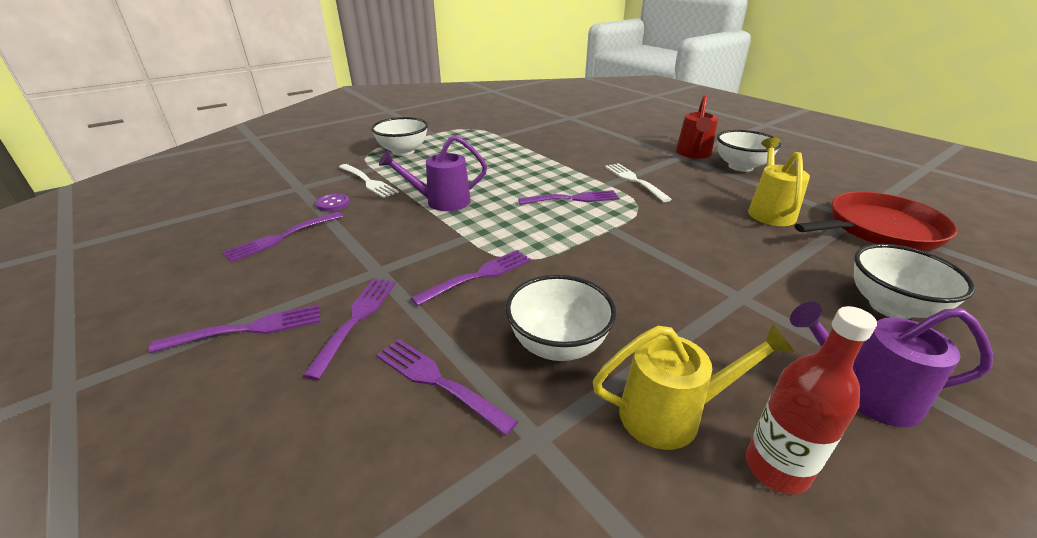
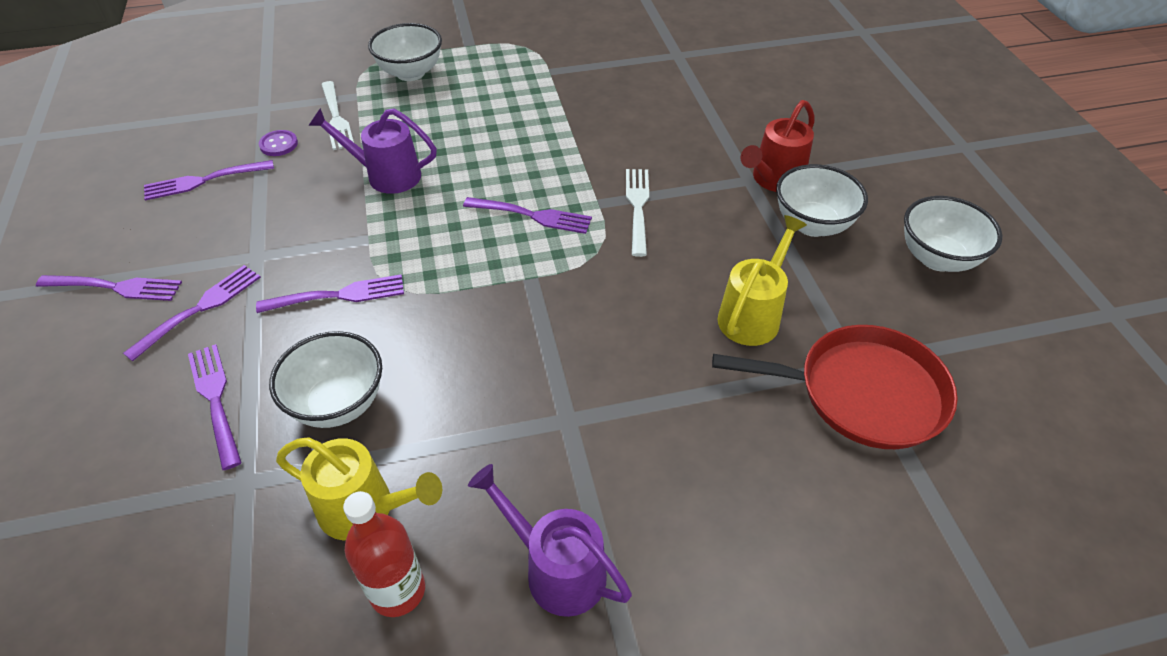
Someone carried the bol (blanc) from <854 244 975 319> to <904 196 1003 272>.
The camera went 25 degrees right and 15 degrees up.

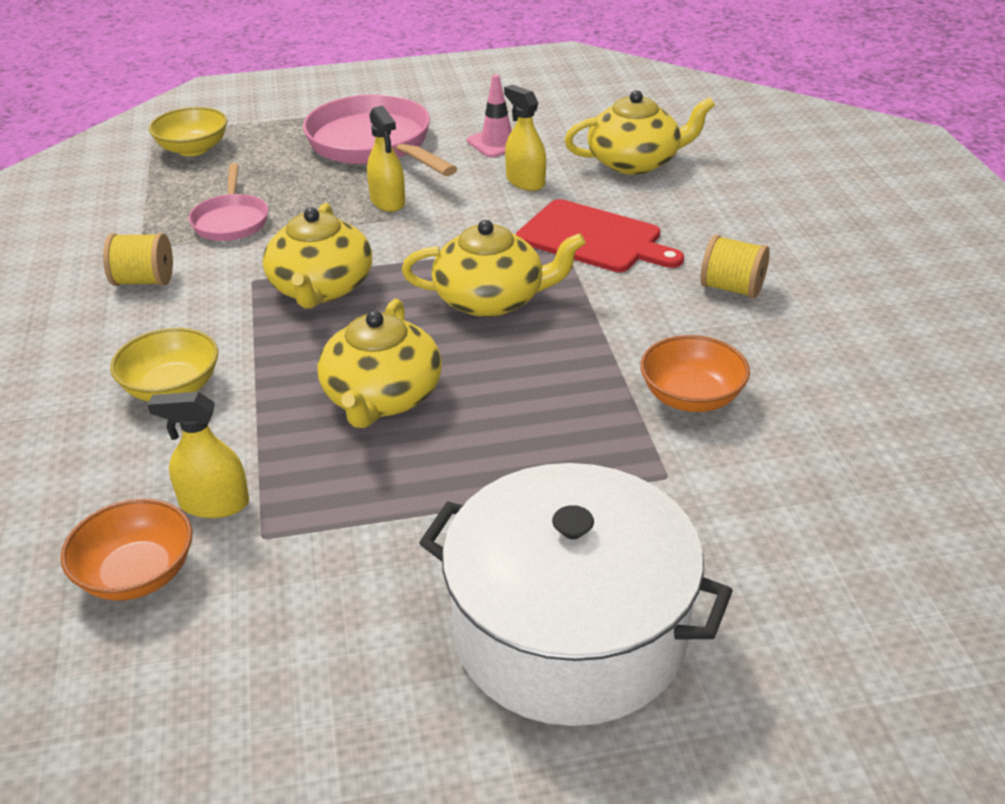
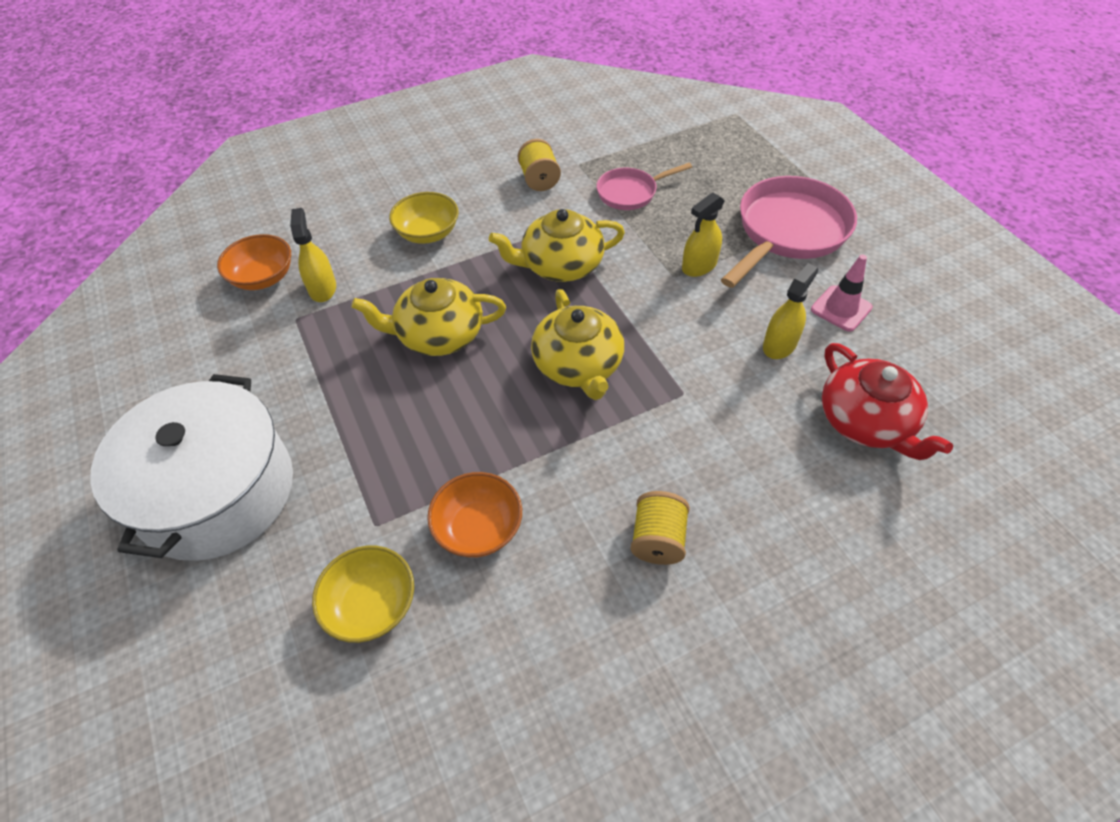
Someone repainted the théière (jaune) at <564 90 715 175>, which became the théière (rouge) at <822 343 953 460>.
Someone carried the bol (jaune) from <149 107 228 156> to <312 545 414 643>.
Someone took away the planche à découper (rouge) at <516 199 684 272>.
The camera went 75 degrees right and 15 degrees up.

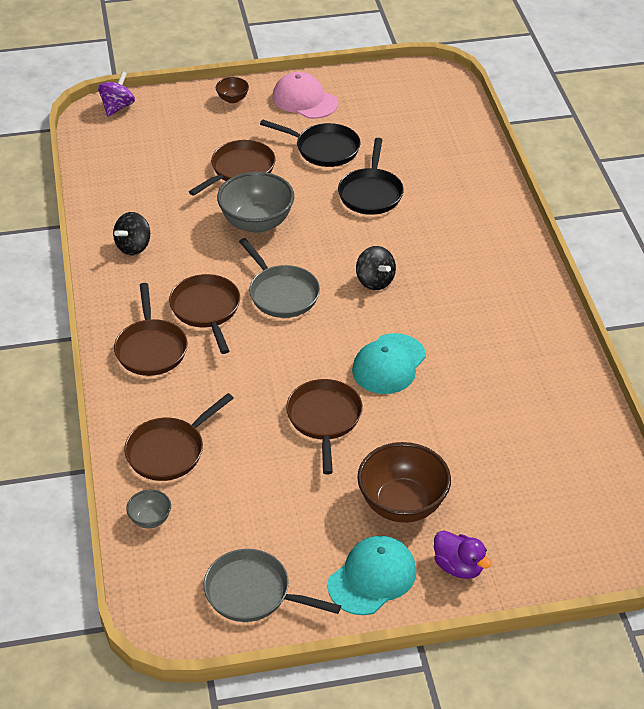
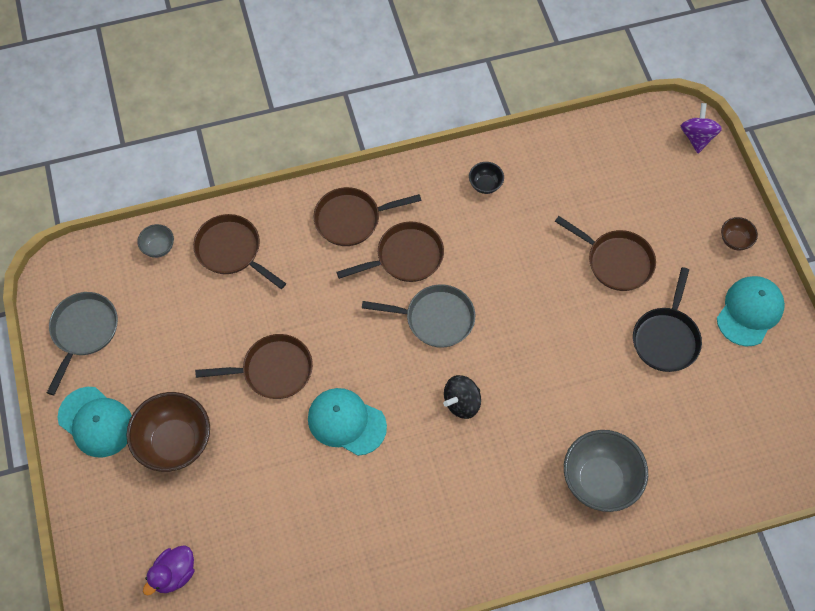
Someone rotated the toupie (violet) at <98 71 135 117> by 105 degrees counterclockwise.
Someone repainted the casquette (rose) at <272 72 338 119>, which became the casquette (turquoise) at <717 276 785 347>.
Someone took away the poêle (noir) at <338 138 404 215>.
Someone carried the bol (gris) from <217 172 294 233> to <564 430 648 512>.
Someone swapped the toupie (noir) at <113 212 150 255> for the bol (noir) at <469 162 504 194>.
Someone rotated the poêle (gris) at <239 238 320 318> by 135 degrees counterclockwise.
Someone carried the canard (violet) from <434 530 492 579> to <143 545 195 595>.
The camera went 85 degrees right and 20 degrees up.

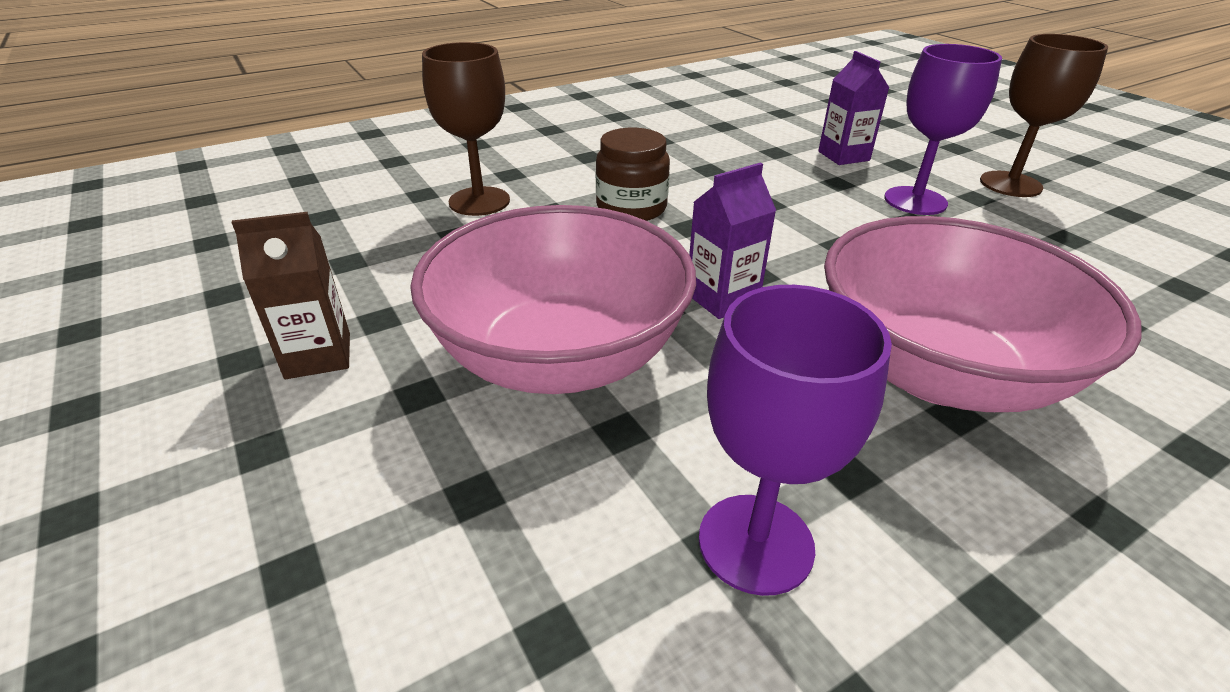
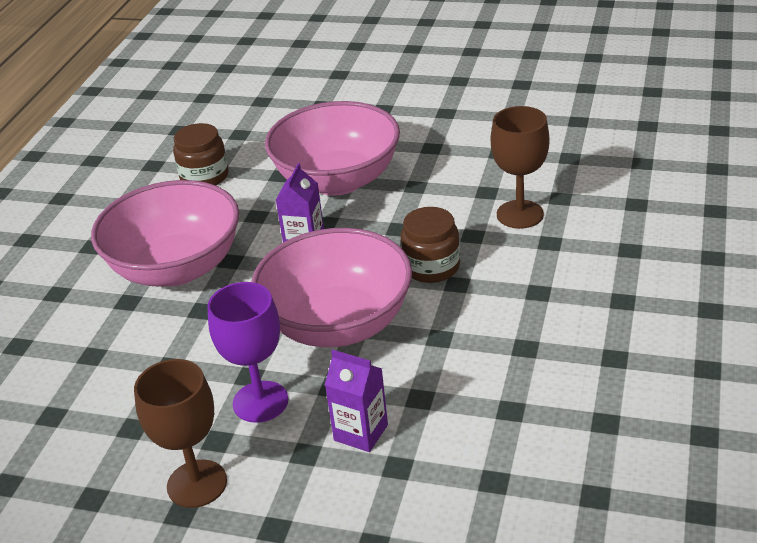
Someone took away the brique de lait (marron) at <231 212 350 379>.
Someone swapped the verre à pied (violet) at <699 285 892 596> for the bocal (marron) at <173 123 228 185>.
Someone put down the bol (rose) at <251 228 412 347>.
The camera went 140 degrees right and 0 degrees up.

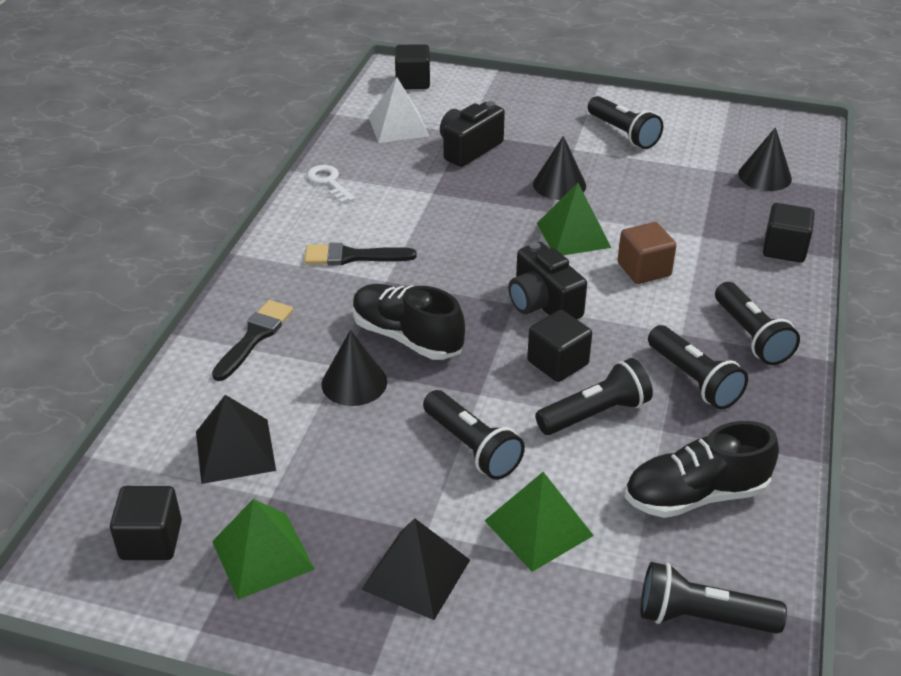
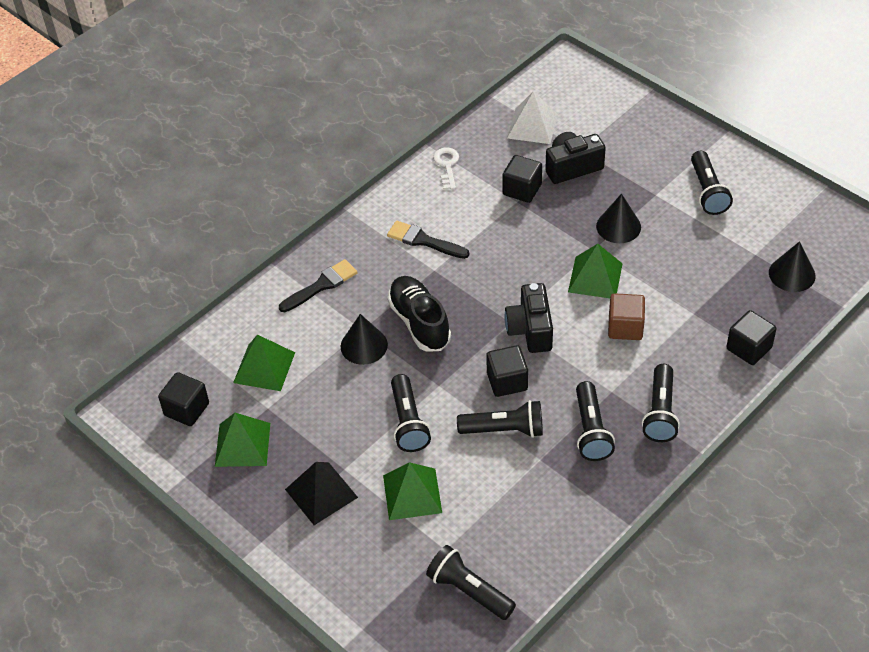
Someone carried the cube (noir) from <395 44 430 89> to <502 155 542 203>.
Someone repainted the pyramide (noir) at <196 395 276 484>, which became the pyramide (vert) at <233 335 295 391>.
Someone took away the chaussure (noir) at <625 421 779 518>.
The camera went 30 degrees right and 10 degrees up.

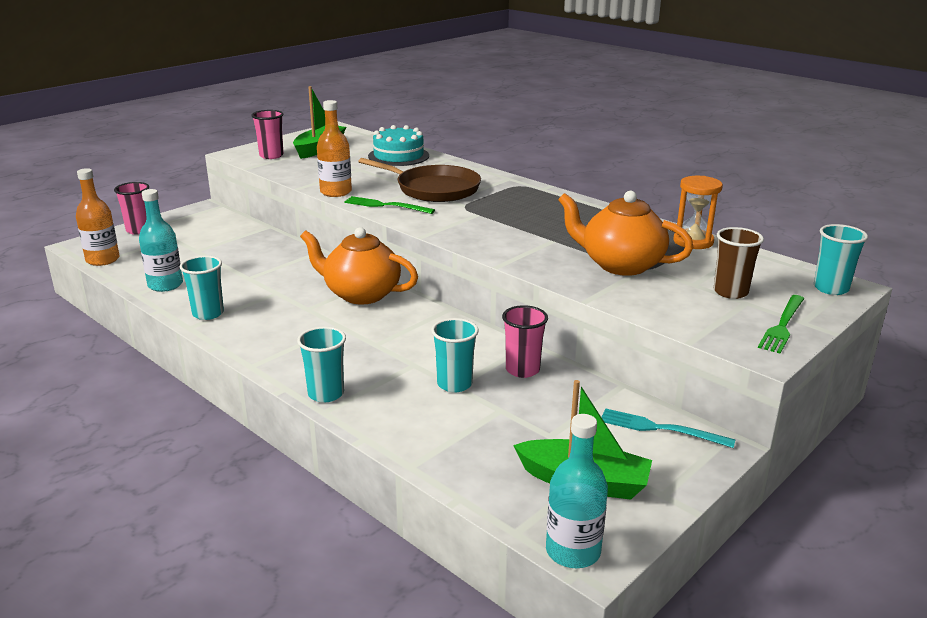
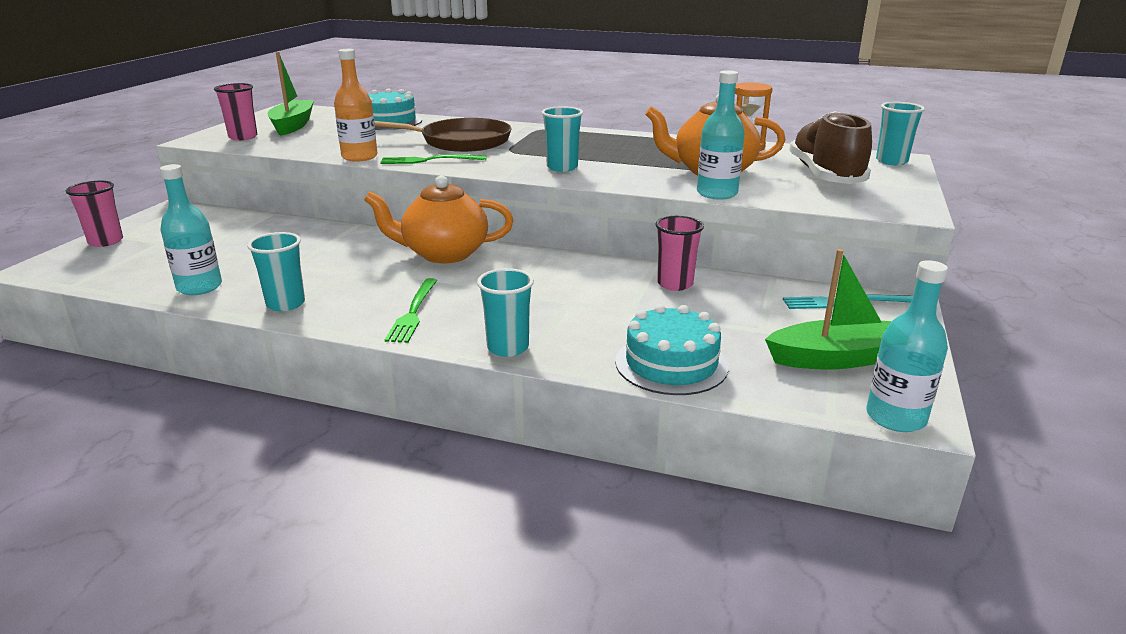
Someone took away the bouteille (orange) at <76 168 120 266>.
Someone swapped the gobelet (marron) at <714 227 764 299> for the chaussure (marron) at <789 111 872 184>.
Someone carried the fourchette (vert) from <758 295 804 354> to <385 278 437 343>.
Someone carried the gobelet (turquoise) from <431 318 479 393> to <541 106 583 172>.
Someone put down the bouteille (turquoise) at <697 70 745 200>.
Someone put down the gâteau (turquoise) at <615 304 729 395>.
The camera went 25 degrees left and 0 degrees up.

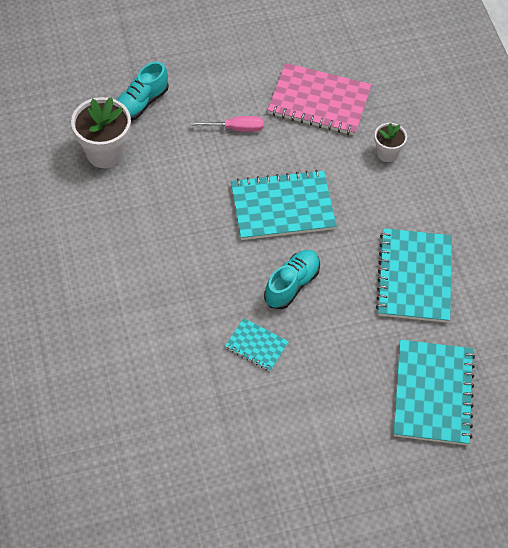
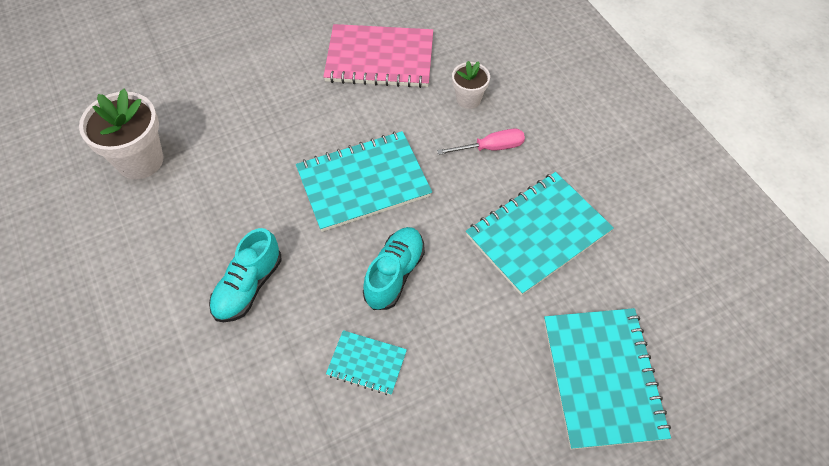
Someone carried the chaussure (turquoise) from <117 62 168 121> to <209 228 282 322>.
Someone carried the tournevis (rose) from <190 116 263 132> to <437 129 525 155>.
Someone rotated the carnet (turquoise) at <376 228 452 323> by 60 degrees clockwise.
The camera went 10 degrees left and 0 degrees up.

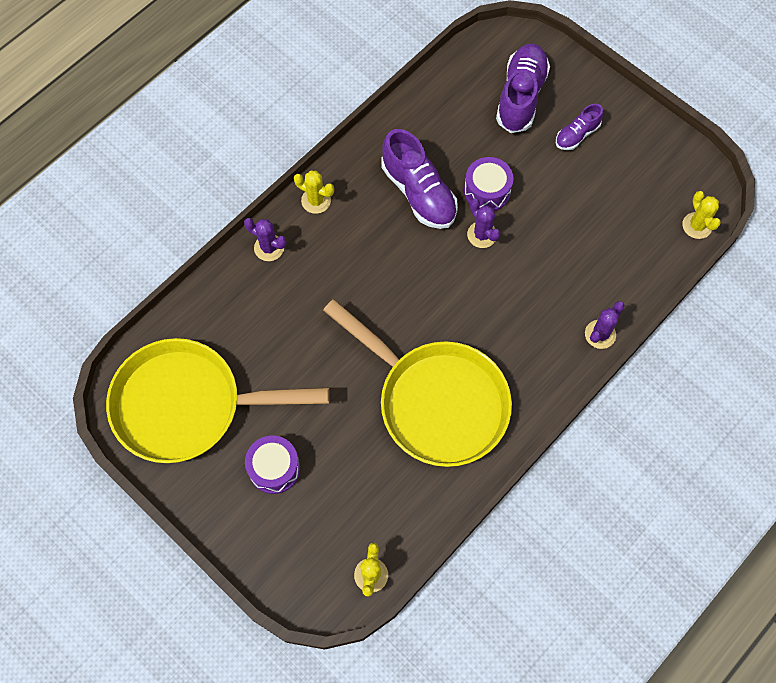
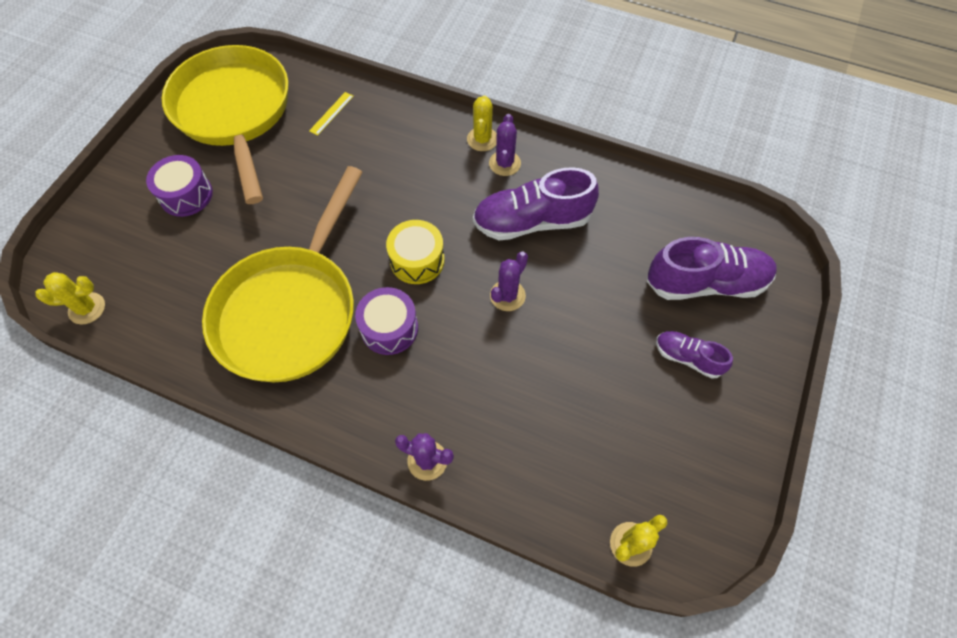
Someone rotated the chaussure (violet) at <381 129 458 229> by 45 degrees clockwise.
Someone carried the tambour (violet) from <464 157 514 211> to <355 287 418 355>.
Someone carried the cactus (violet) from <244 218 287 261> to <489 114 521 176>.
Someone put down the règle (jaune) at <309 92 354 136>.
Someone put down the tambour (jaune) at <386 220 445 284>.
The camera went 70 degrees right and 5 degrees down.

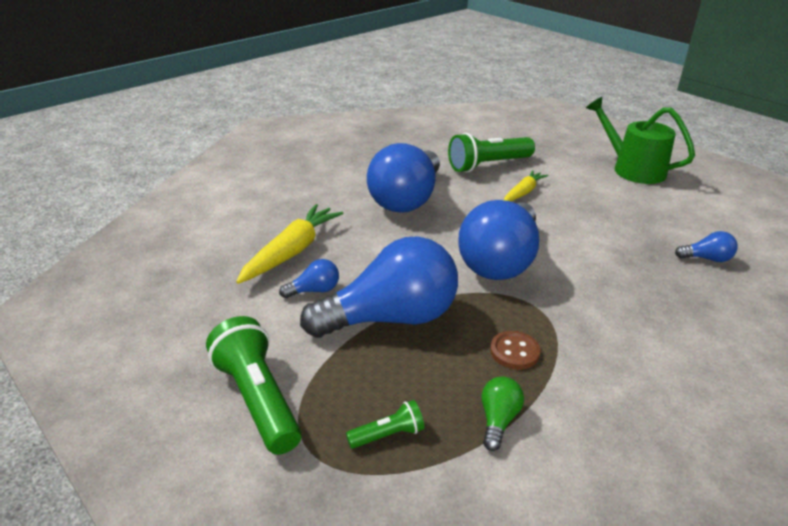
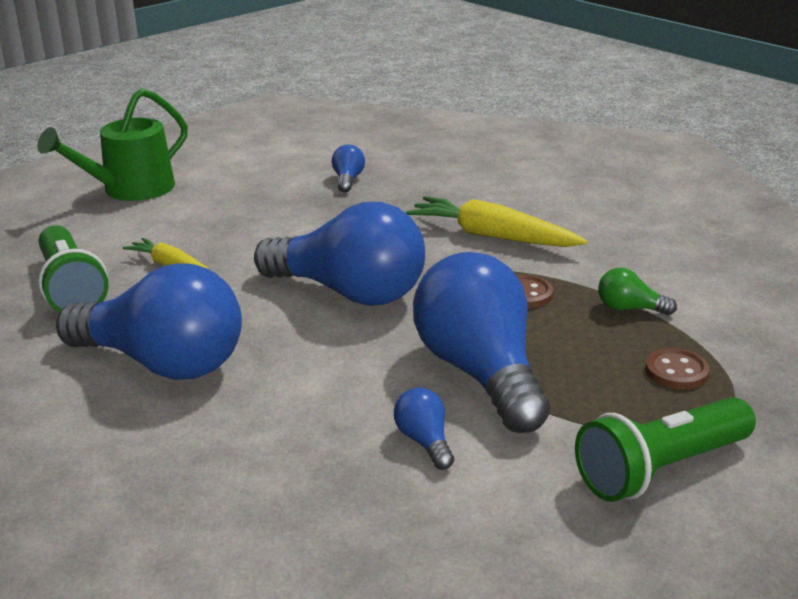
Someone carried the carotte (jaune) from <236 204 344 284> to <406 196 587 247>.
Someone swapped the lampe de poche (vert) at <346 400 424 449> for the bouton (marron) at <645 348 710 389>.
The camera went 90 degrees left and 5 degrees down.

